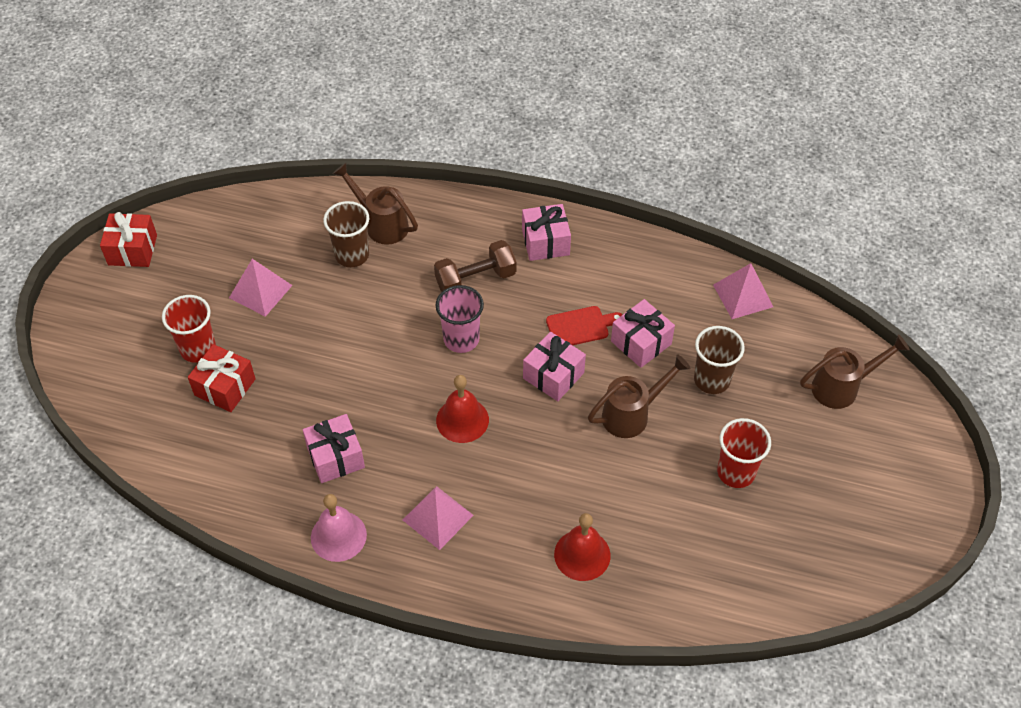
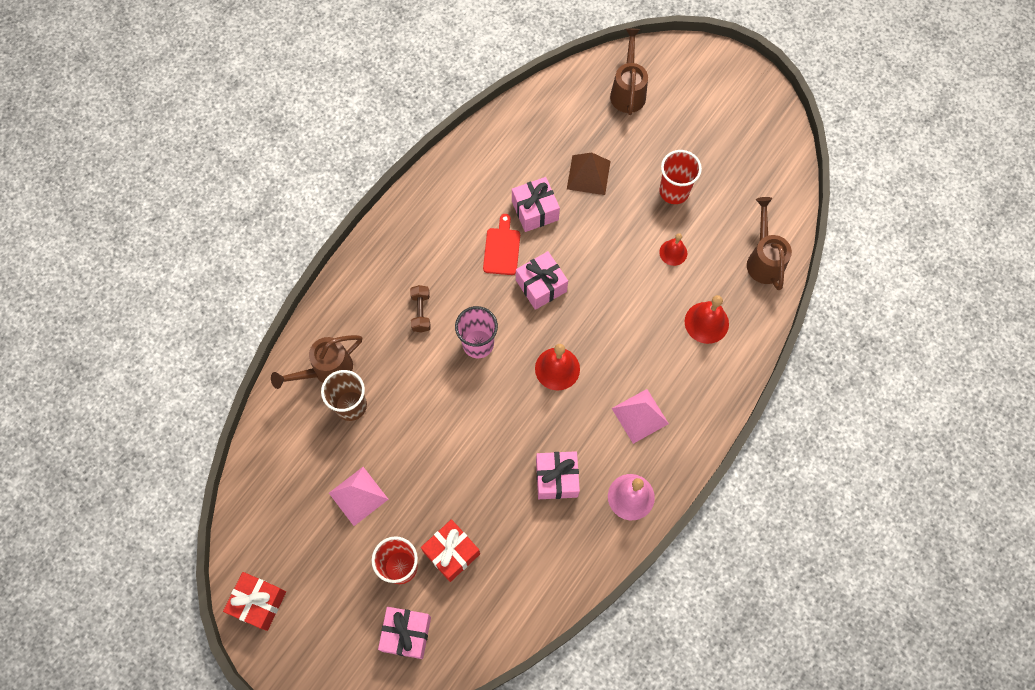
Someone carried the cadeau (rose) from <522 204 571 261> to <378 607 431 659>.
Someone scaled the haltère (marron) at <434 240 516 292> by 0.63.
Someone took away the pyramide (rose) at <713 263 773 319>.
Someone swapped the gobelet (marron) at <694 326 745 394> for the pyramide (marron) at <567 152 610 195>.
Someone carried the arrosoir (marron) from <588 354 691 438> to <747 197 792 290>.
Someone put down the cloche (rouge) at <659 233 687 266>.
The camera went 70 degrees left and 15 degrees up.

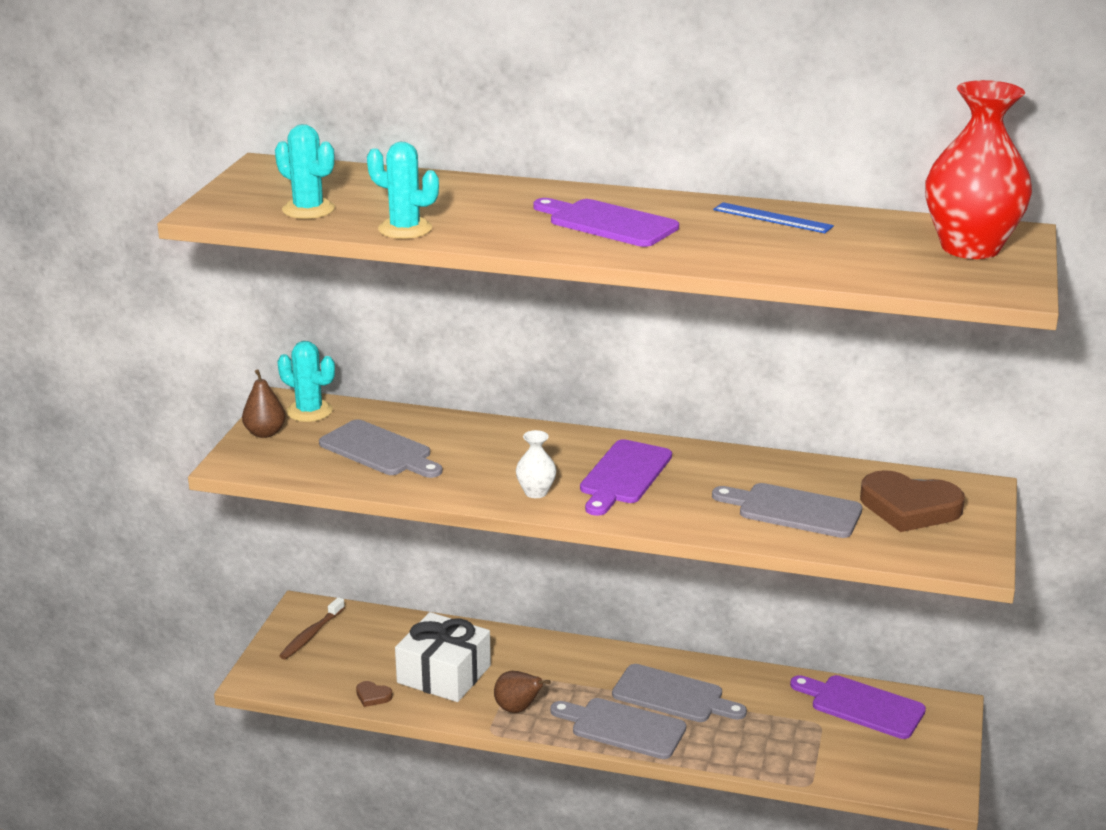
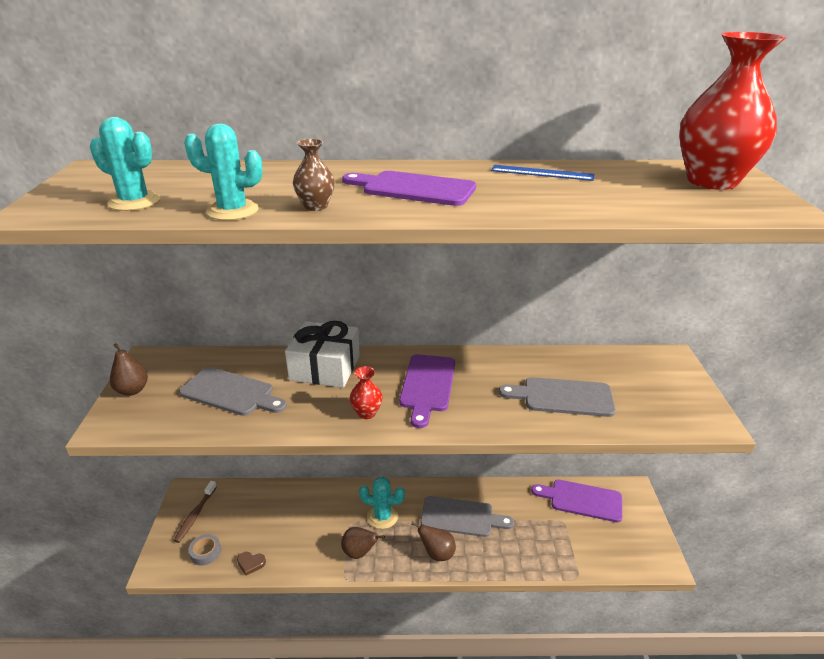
Someone carried the cactus (turquoise) from <278 341 335 422> to <359 477 405 529>.
Someone repainted the vase (blanc) at <516 430 556 498>, which became the vase (rouge) at <350 366 383 419>.
Someone took away the cœur (marron) at <860 470 965 532>.
Someone carried the cadeau (blanc) from <395 612 491 702> to <285 321 360 388>.
Someone swapped the planche à découper (gris) at <550 698 686 759> for the poire (marron) at <411 522 456 561>.
Someone put down the vase (marron) at <293 139 334 211>.
Someone put down the ruban adhésif (gris) at <188 534 221 566>.
The camera went 15 degrees left and 5 degrees up.

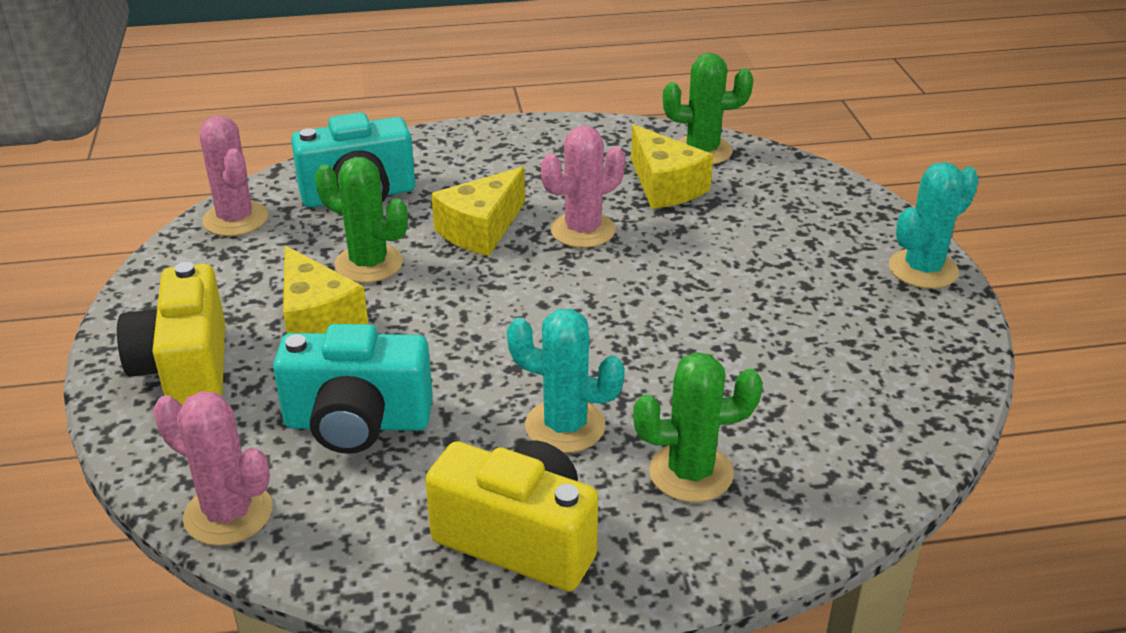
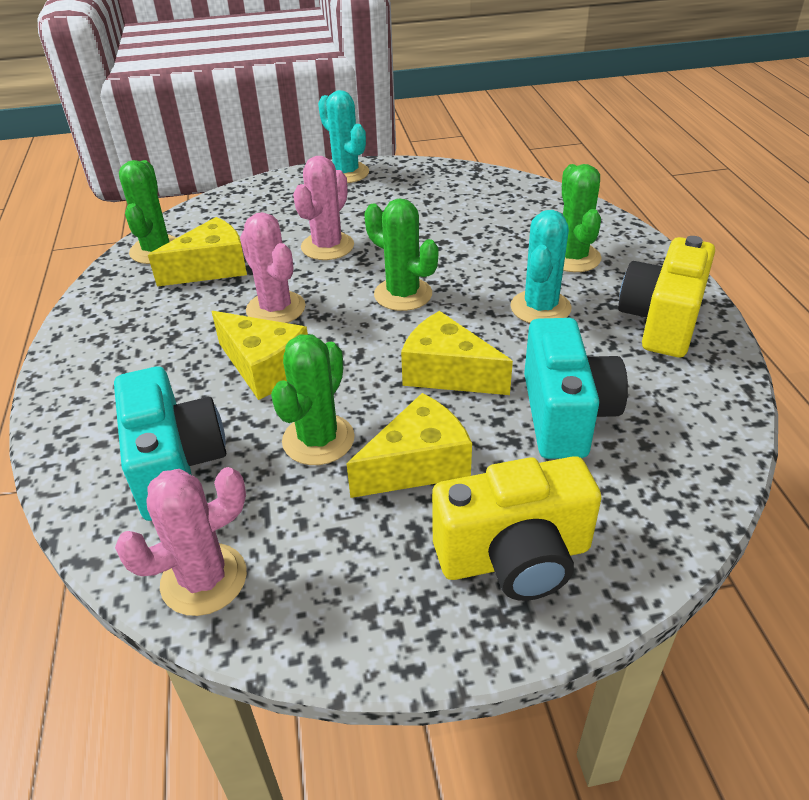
Someone carried the cactus (rose) from <153 391 272 546> to <293 156 354 260>.
Someone put down the cactus (vert) at <364 198 438 311>.
Someone put down the fromage (jaune) at <401 311 513 395>.
The camera went 90 degrees left and 5 degrees up.

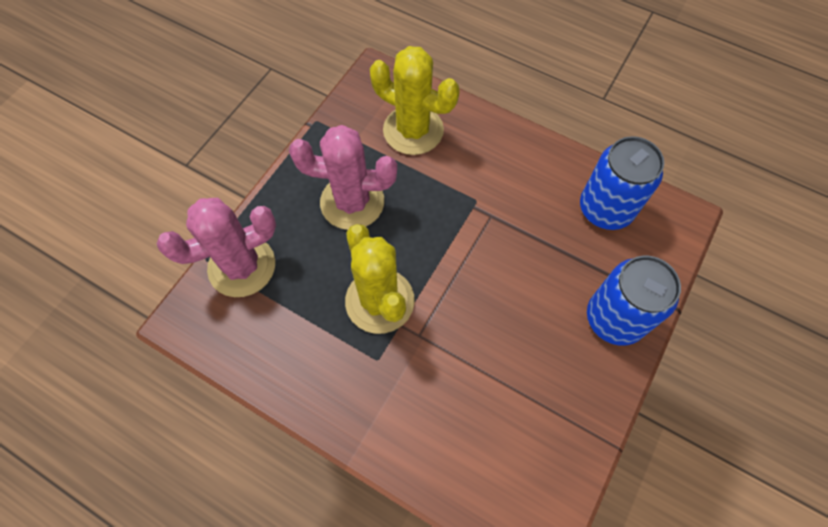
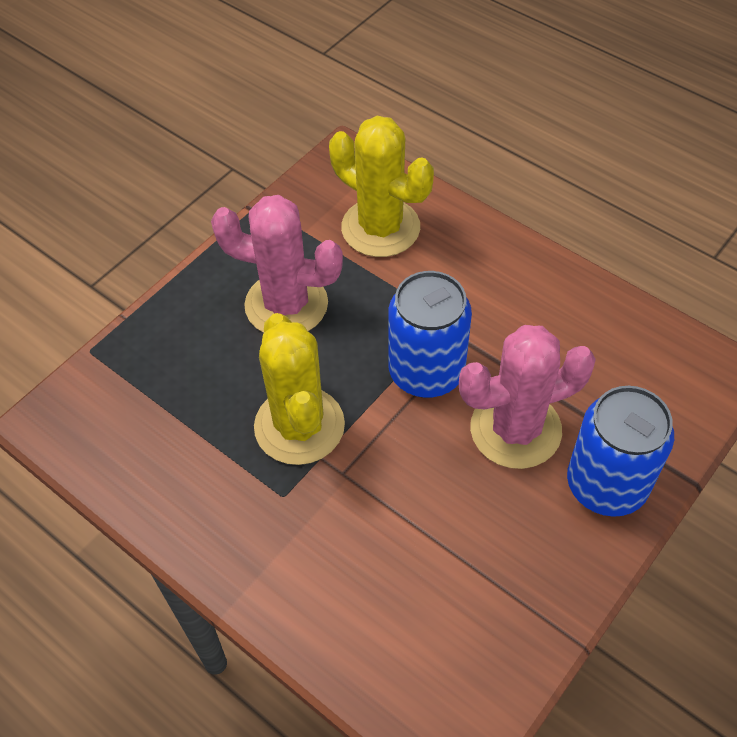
Someone carried the canette (bleu) from <580 136 664 230> to <388 271 472 398>.
Someone carried the cactus (rose) from <157 198 276 297> to <459 325 596 469>.
The camera went 10 degrees right and 10 degrees down.

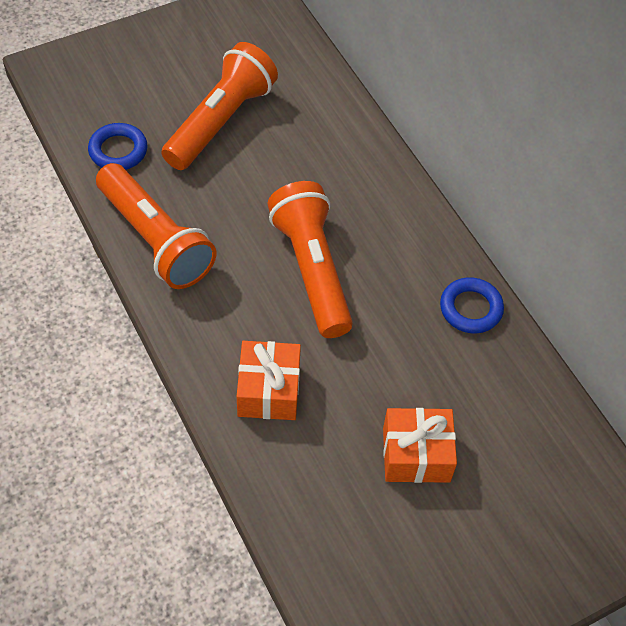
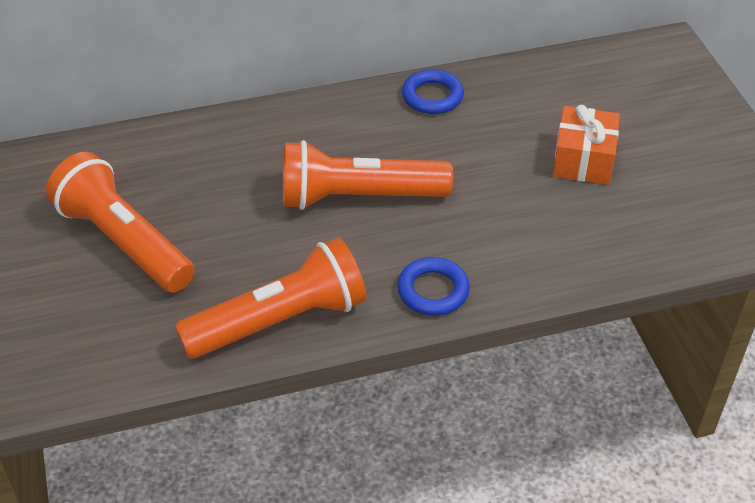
Someone carried the anneau (bleu) from <88 123 147 170> to <397 257 470 316>.
Someone took away the cadeau (orange) at <237 341 301 420>.
The camera went 75 degrees left and 10 degrees down.

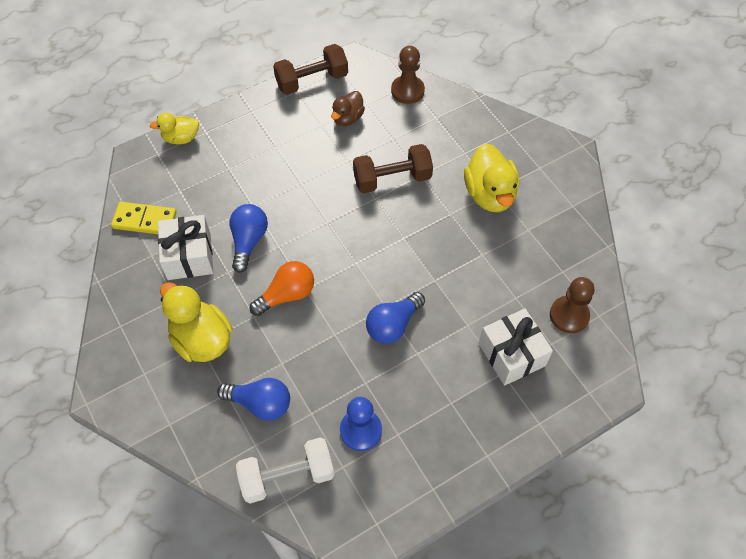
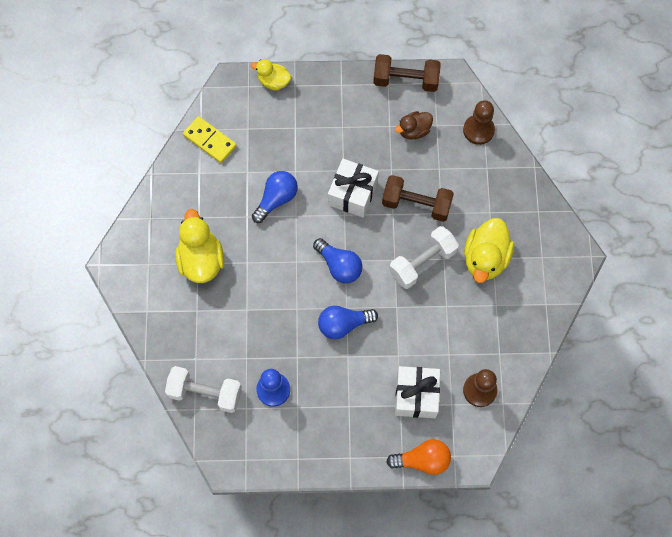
Someone carried the cadeau (blanc) from <158 215 213 280> to <328 159 379 218>.
Someone carried the ampoule (orange) from <250 261 314 316> to <386 439 451 475>.
Someone carried the ampoule (bleu) from <217 378 290 421> to <313 238 363 283>.
Someone put down the haltère (blanc) at <389 226 459 289>.
The camera went 30 degrees right and 10 degrees up.

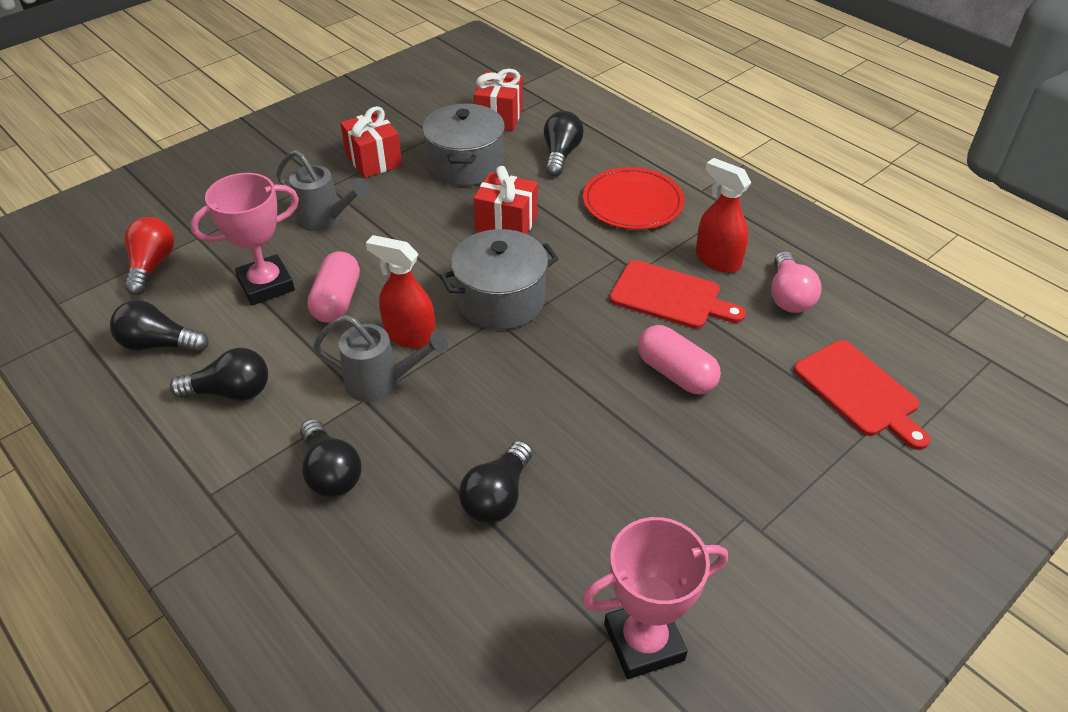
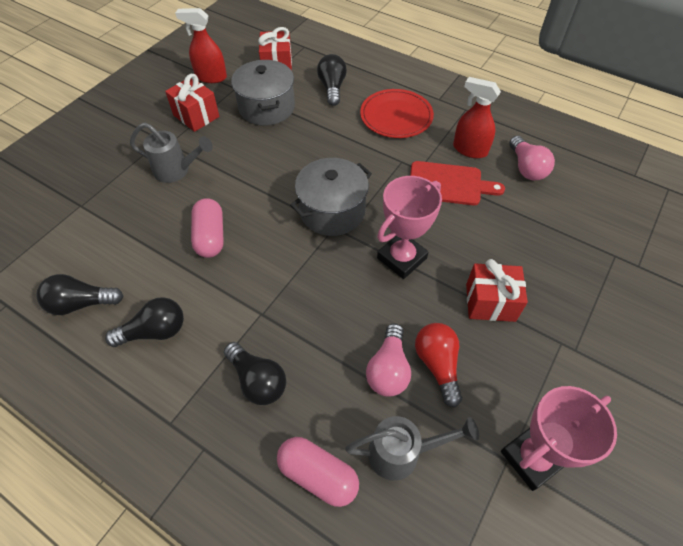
Someone carried the cadeau (rouge) from <473 166 538 234> to <466 259 528 322>.
Someone carried the trophée (rose) from <190 173 299 305> to <377 176 442 279>.
Someone carried the ampoule (rouge) from <124 217 174 295> to <415 323 462 407>.
Someone carried the vaporisateur (rouge) from <366 235 436 348> to <175 8 227 83>.
Someone carried the arrosoir (gris) from <313 315 448 402> to <345 416 479 481>.
Someone carried the gélule (rose) from <638 325 721 394> to <277 437 359 507>.
Someone took away the planche à découper (rouge) at <794 340 930 450>.
Someone repainted the ampoule (noir) at <459 441 533 523>, which became the ampoule (rose) at <366 324 411 397>.
The camera went 15 degrees left and 10 degrees up.

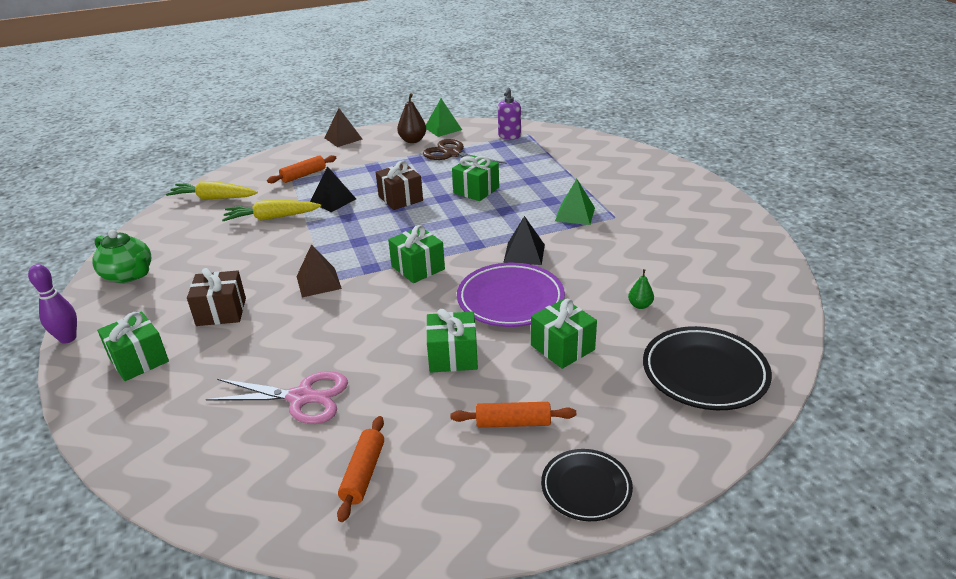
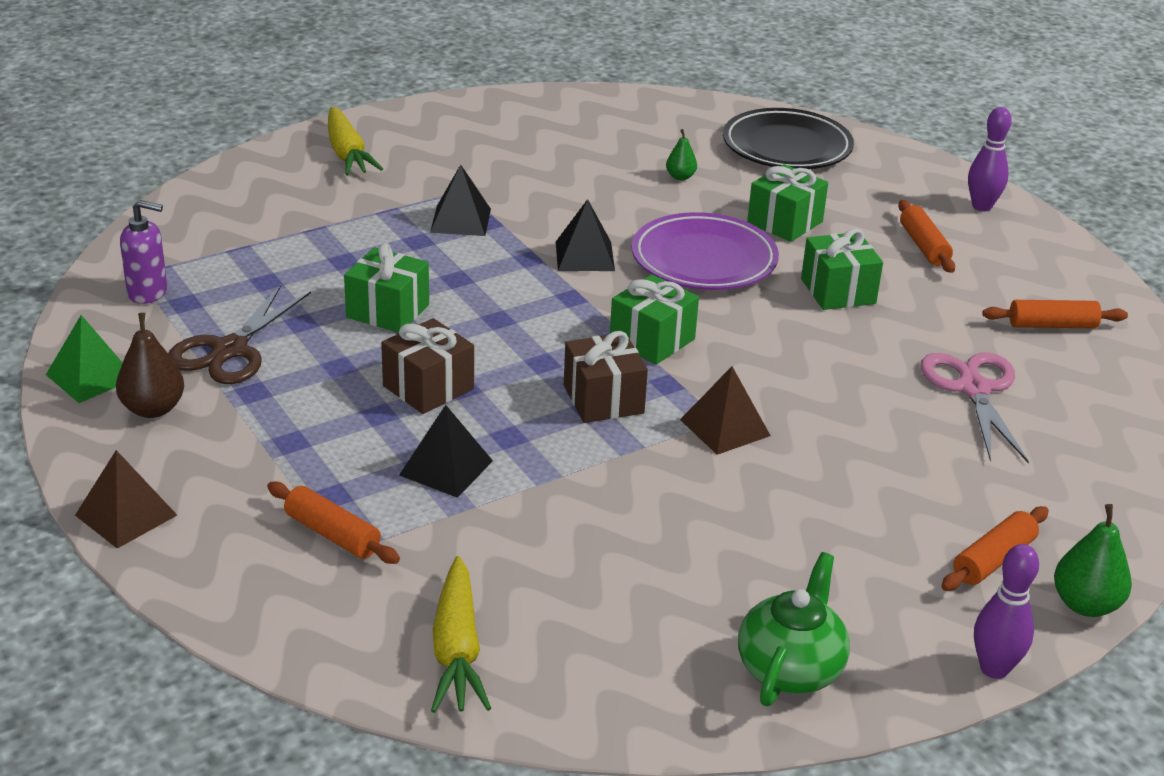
Someone repainted the pyramide (vert) at <555 179 595 225>, which became the pyramide (noir) at <430 165 491 236>.
Someone carried the carotte (jaune) from <222 200 321 221> to <328 107 383 175>.
Someone carried the cadeau (marron) from <187 268 246 326> to <564 331 648 423>.
Someone swapped the cadeau (vert) at <97 312 169 381> for the rouleau à pâtisserie (orange) at <941 506 1049 591>.
Someone swapped the assiette (noir) at <541 449 633 521> for the quille (violet) at <968 107 1012 211>.
Someone put down the poire (vert) at <1054 504 1132 617>.
The camera went 105 degrees left and 0 degrees up.

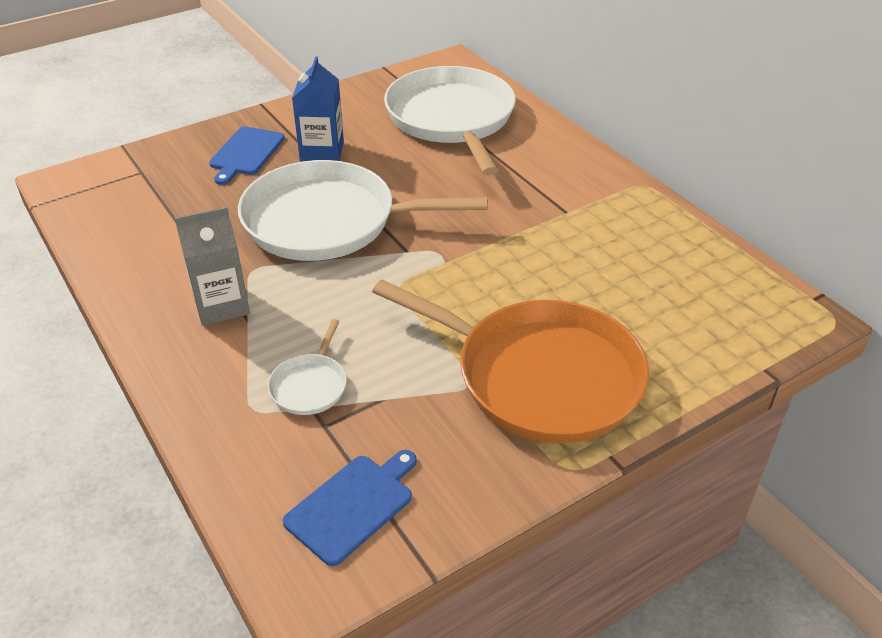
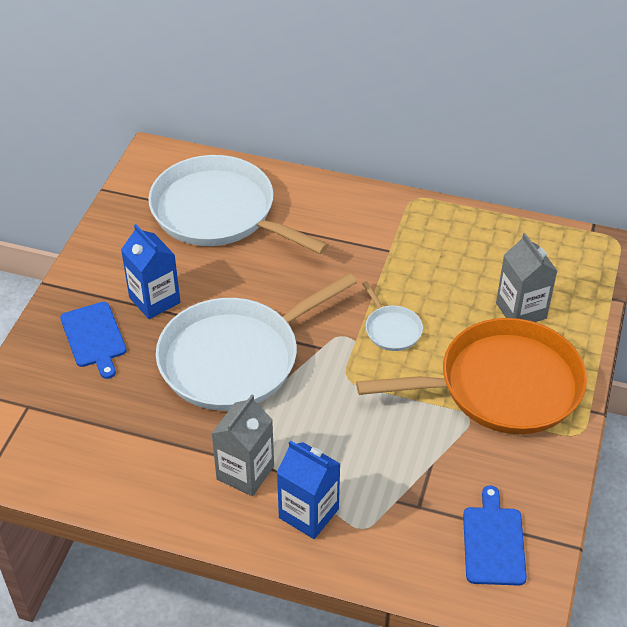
Someone carried the poêle (blanc) from <268 319 347 415> to <362 281 423 351>.
Someone put down the brique de lait (gris) at <496 233 557 322>.
Someone put down the brique de lait (bleu) at <277 440 340 539>.
The camera went 40 degrees left and 5 degrees up.

